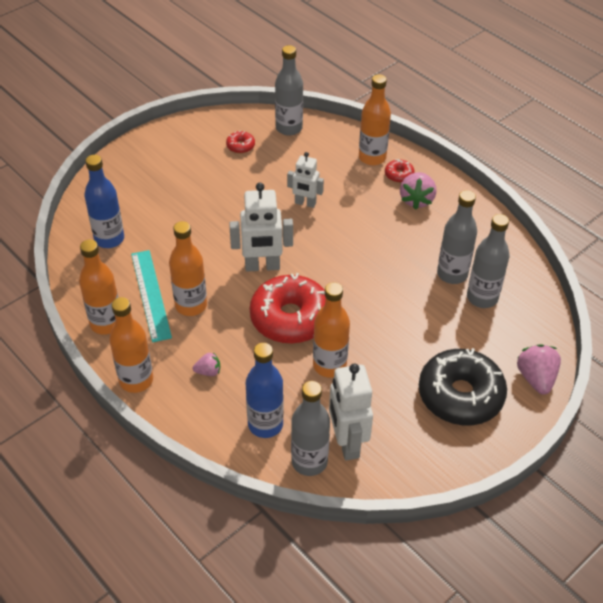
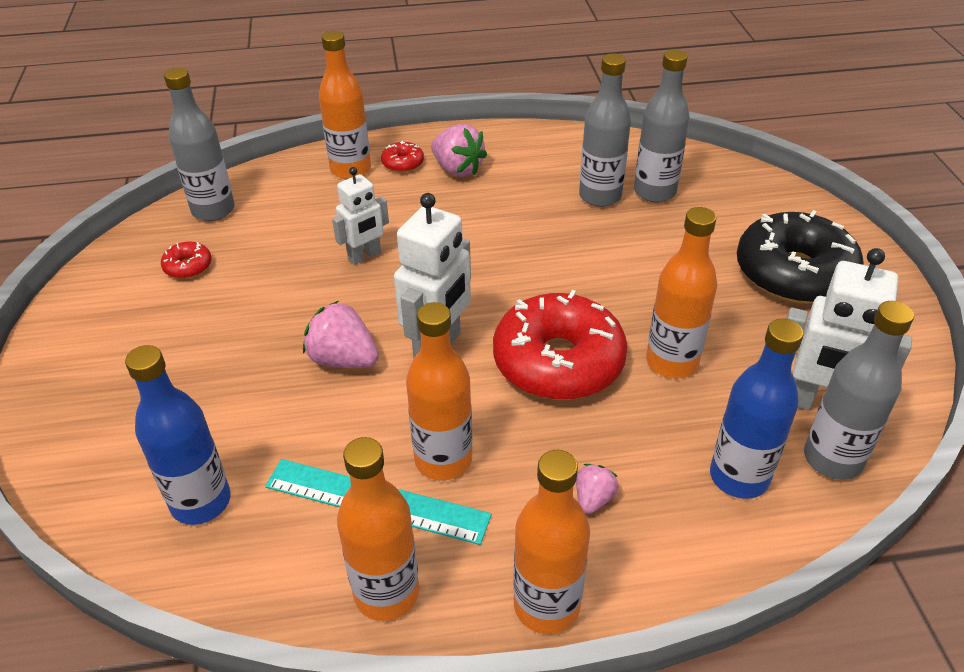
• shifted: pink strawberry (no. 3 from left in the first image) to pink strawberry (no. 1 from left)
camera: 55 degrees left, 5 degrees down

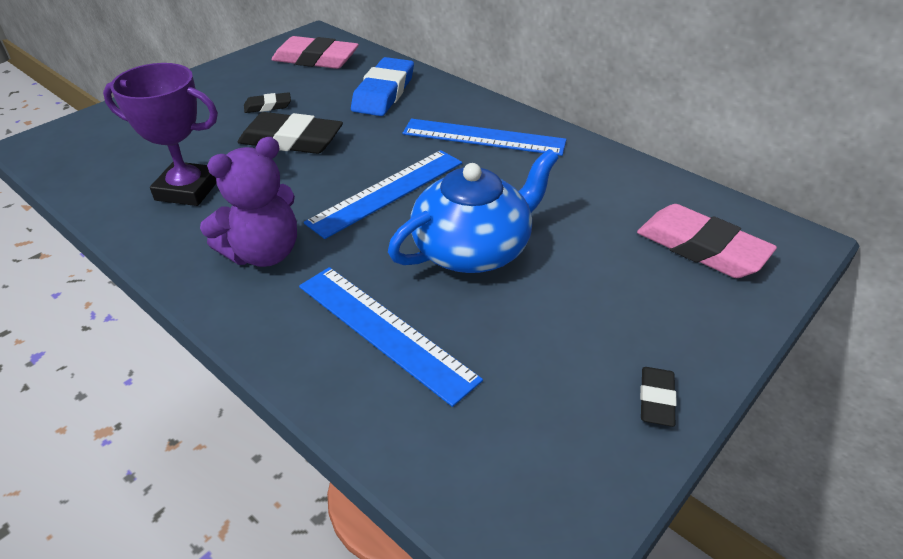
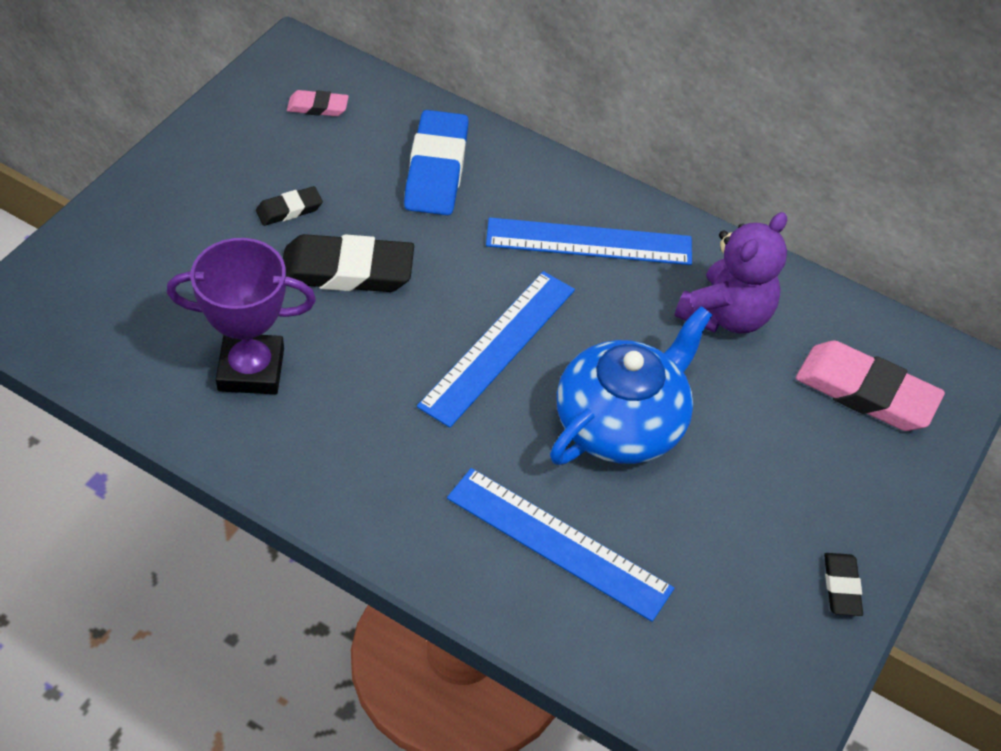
• scaled: pink eraser (no. 1 from left) x0.50
• shifted: purple teddy bear
camera: 15 degrees left, 10 degrees up

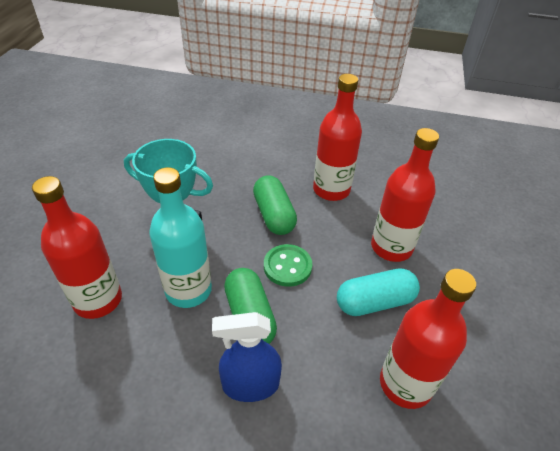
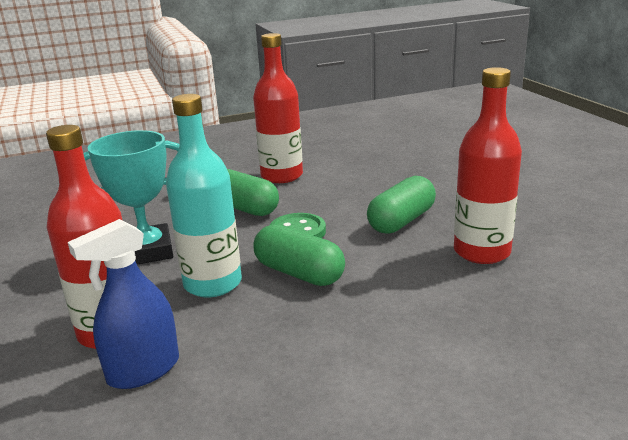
• shifted: blue spray bottle
• repainted: turquoise capsule to green capsule (no. 3 from left)
• gone: red bottle (no. 3 from left)
camera: 30 degrees left, 20 degrees down

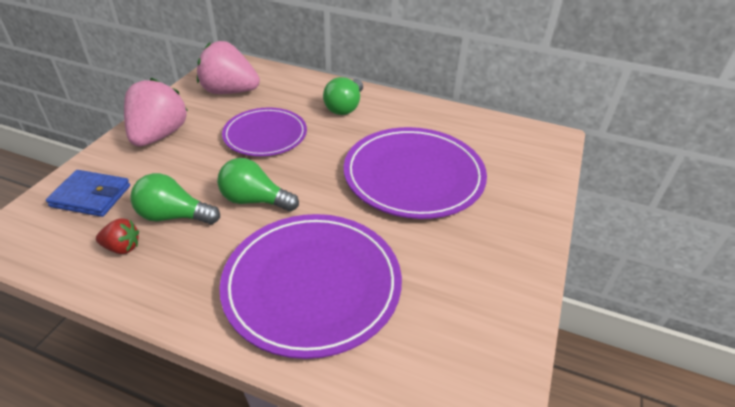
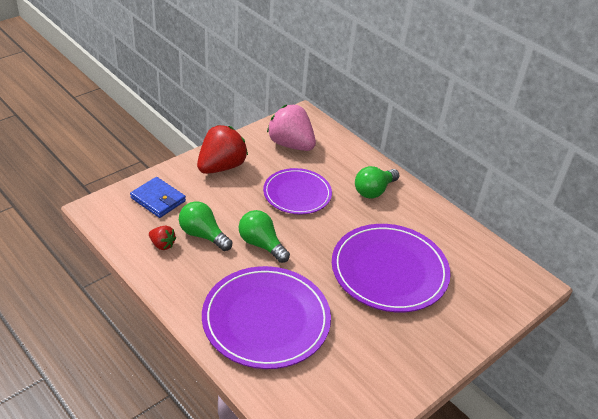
• repainted: pink strawberry (no. 1 from left) to red strawberry (no. 2 from left)
camera: 25 degrees right, 0 degrees up

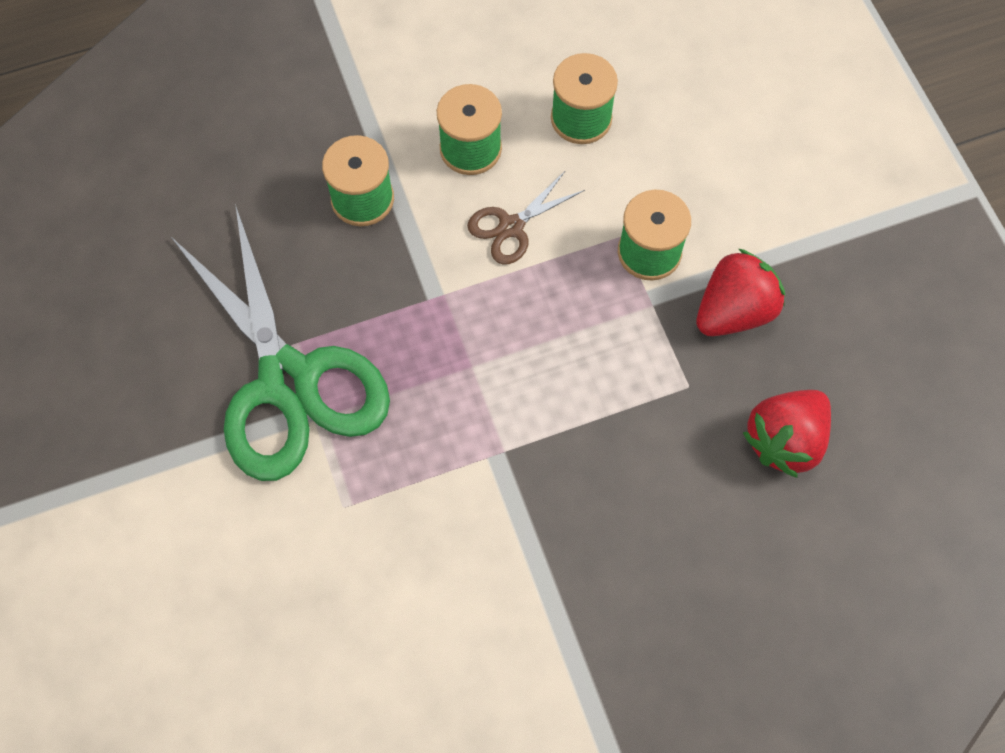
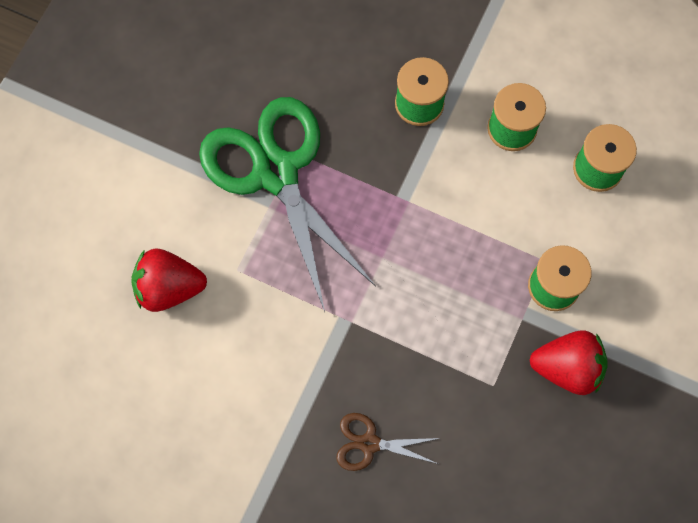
• shifted: red strawberry (no. 2 from left in the first image) to red strawberry (no. 1 from left)
• rotated: green scissors 135 degrees clockwise
• shifted: brown scissors
camera: 45 degrees right, 5 degrees up

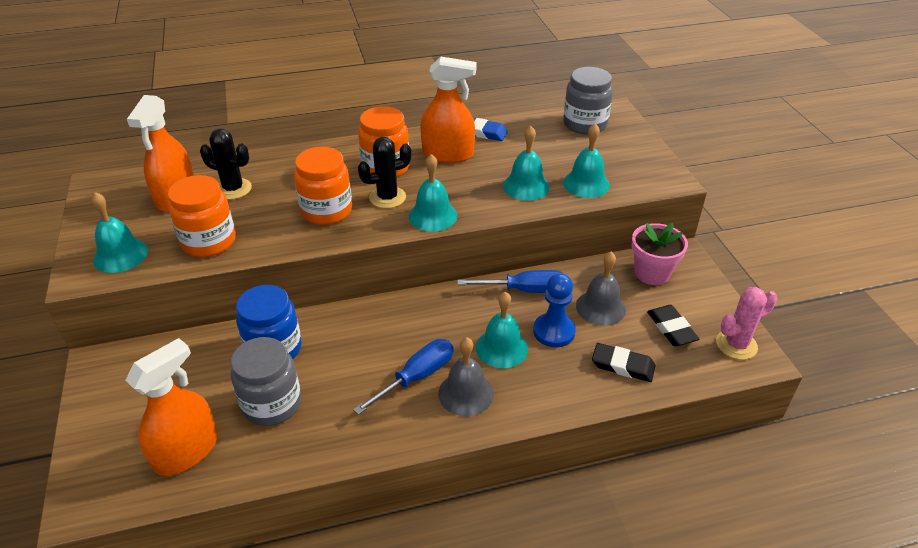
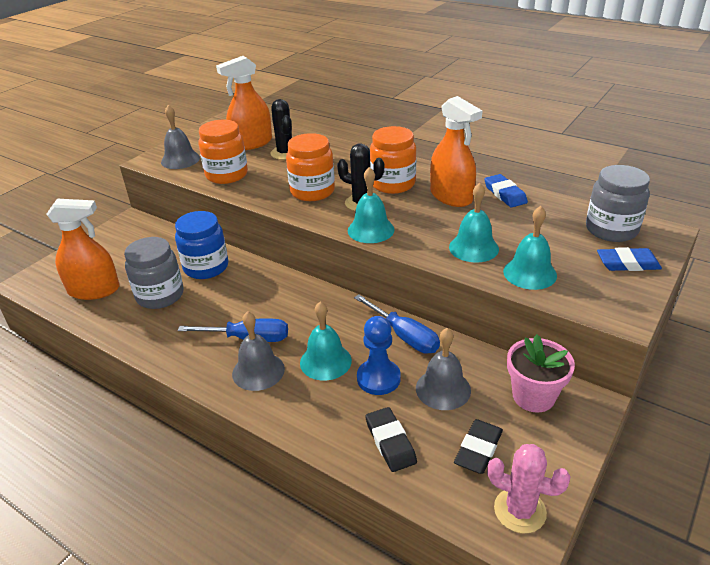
• repainted: turquoise bell (no. 1 from left) to grey bell (no. 1 from left)
• new: blue eraser (no. 2 from left)
camera: 50 degrees right, 5 degrees down

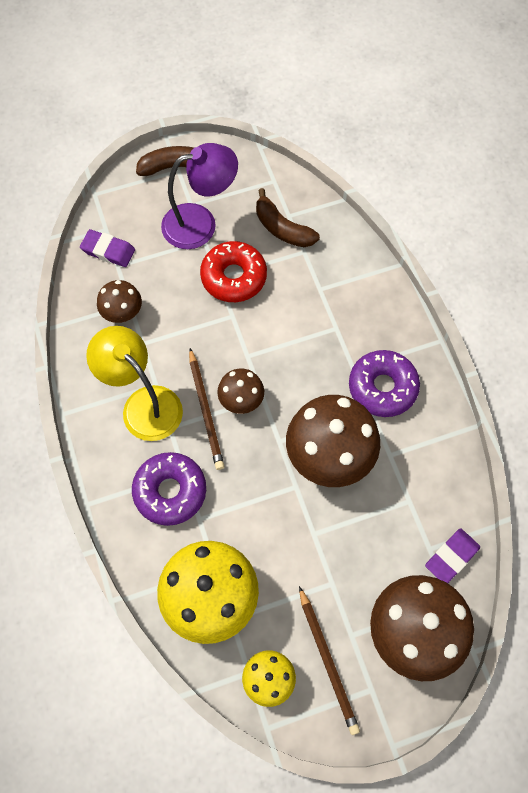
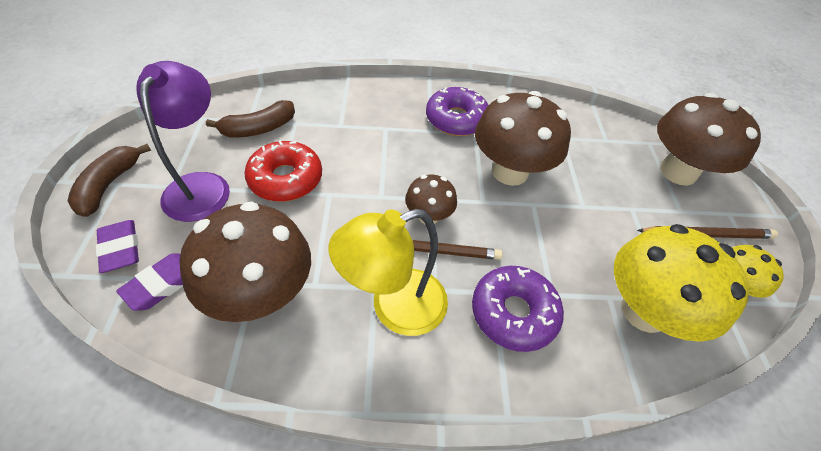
• shifted: purple eraser (no. 2 from left in the first image) to purple eraser (no. 1 from left)
• scaled: brown mushroom (no. 1 from left) x1.91
camera: 75 degrees left, 15 degrees down

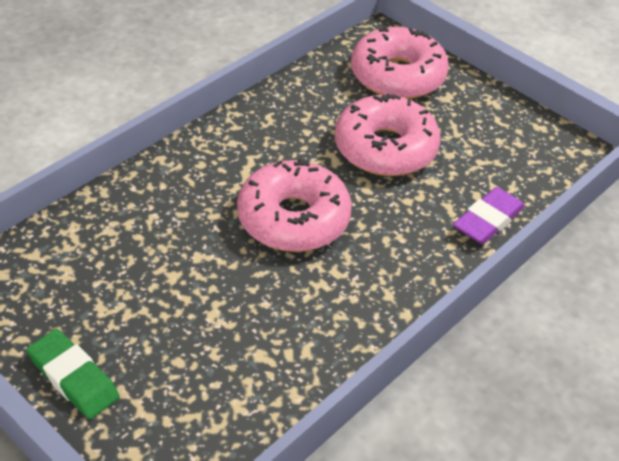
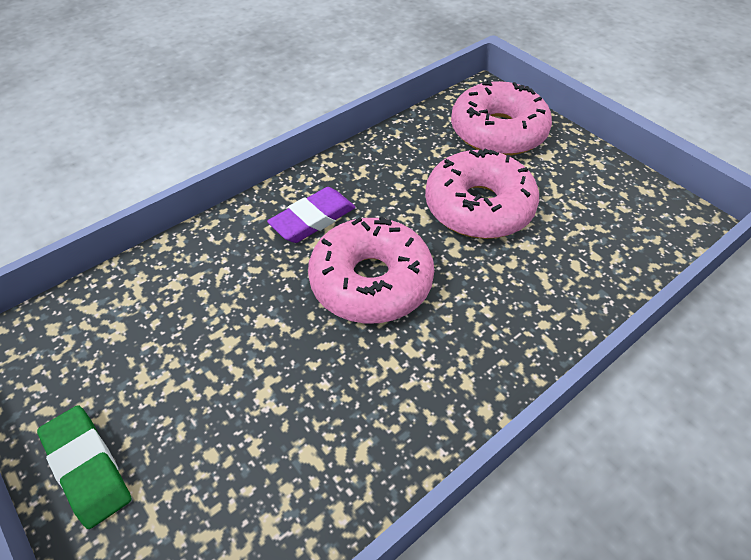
• shifted: purple eraser
camera: 10 degrees right, 5 degrees up

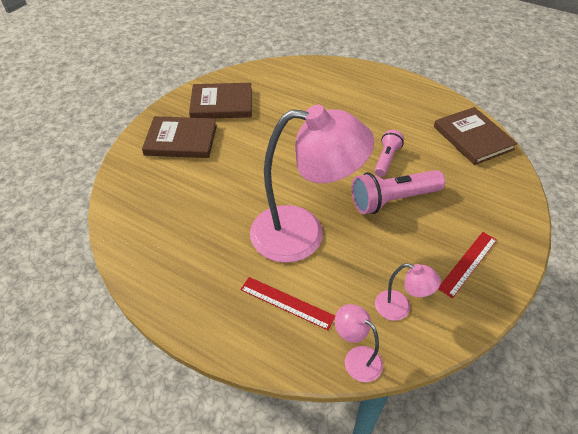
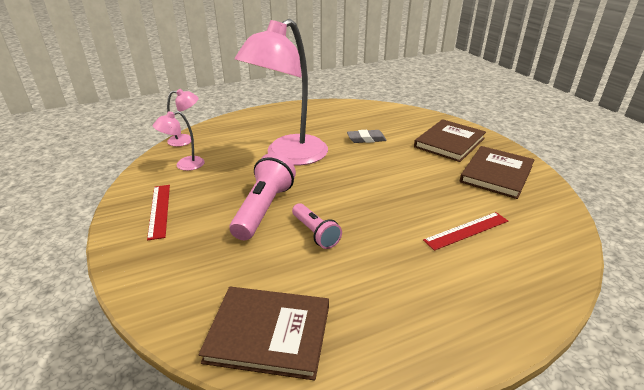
• new: grey eraser
• shifted: red ruler (no. 1 from left in the first image) to red ruler (no. 2 from left)
camera: 125 degrees right, 15 degrees down

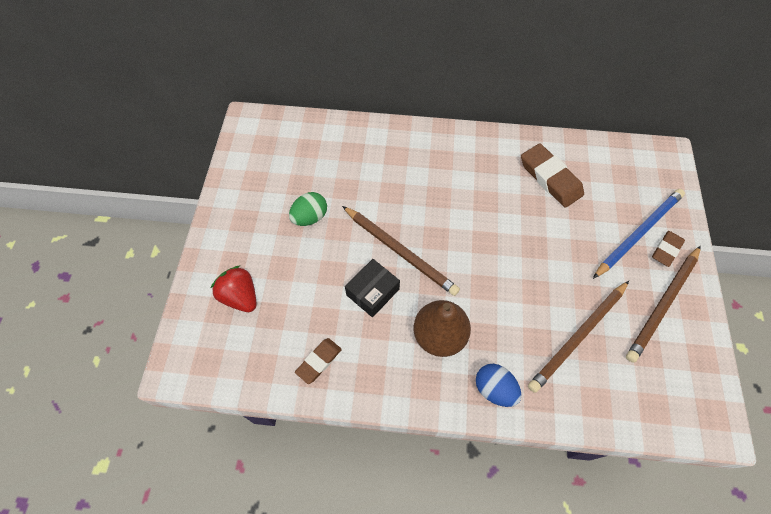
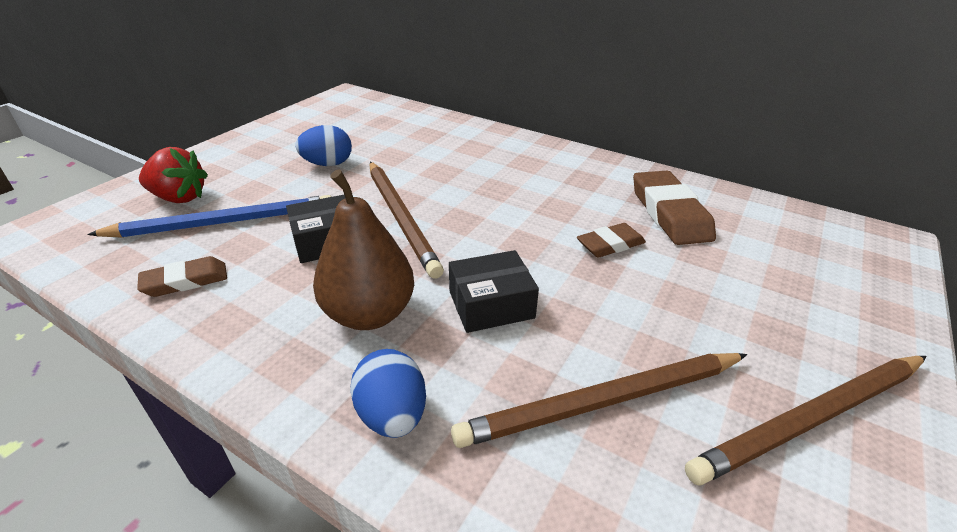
• shifted: blue pencil
• rotated: red strawberry 120 degrees clockwise
• repainted: green egg to blue egg (no. 1 from left)
• new: black box (no. 2 from left)
• shifted: brown eraser (no. 3 from left in the first image) to brown eraser (no. 2 from left)
camera: 25 degrees right, 25 degrees down

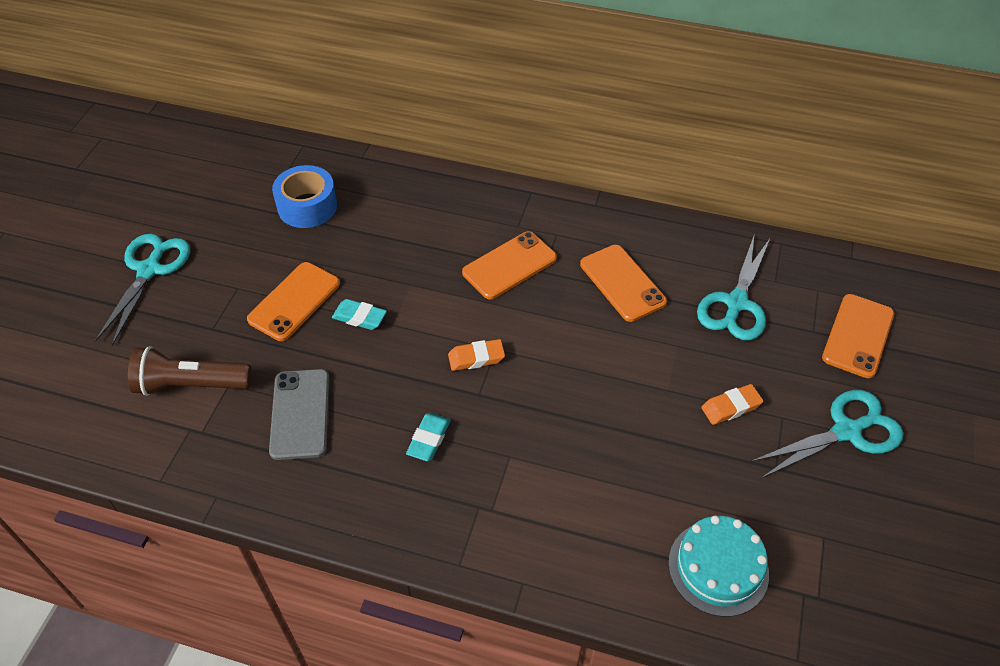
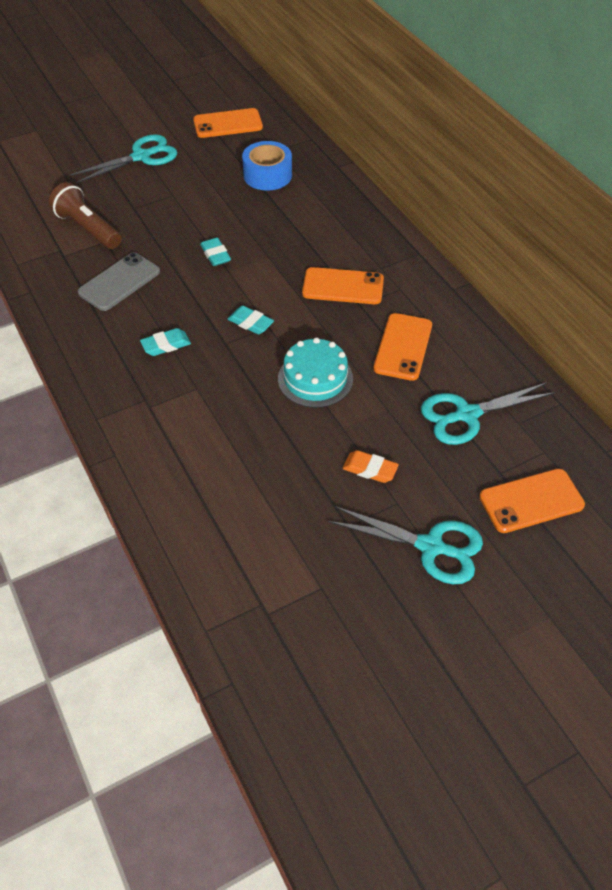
• shifted: orange phone (no. 1 from left)
• repainted: orange eraser (no. 1 from left) to turquoise eraser (no. 3 from left)
• shifted: turquoise cake
camera: 45 degrees right, 0 degrees up

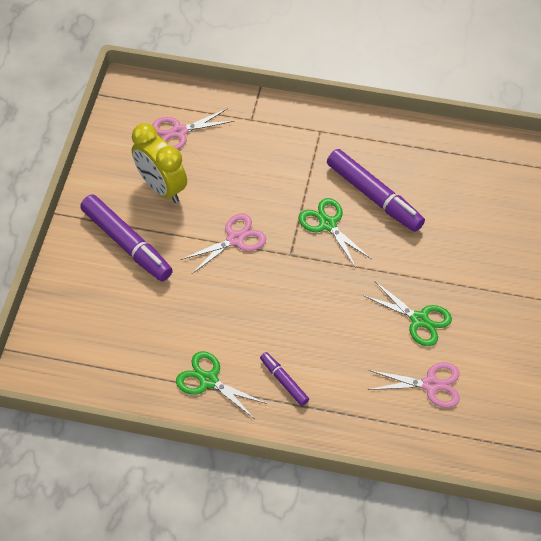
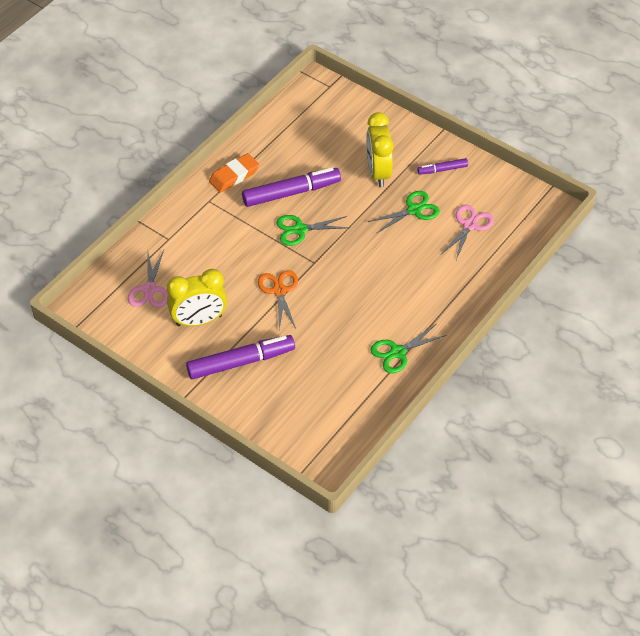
• new: orange eraser
• repainted: pink scissors (no. 2 from left) to orange scissors
• new: yellow clock (no. 2 from left)
• shifted: purple marker (no. 2 from left in the first image) to purple marker (no. 3 from left)
camera: 65 degrees left, 5 degrees down

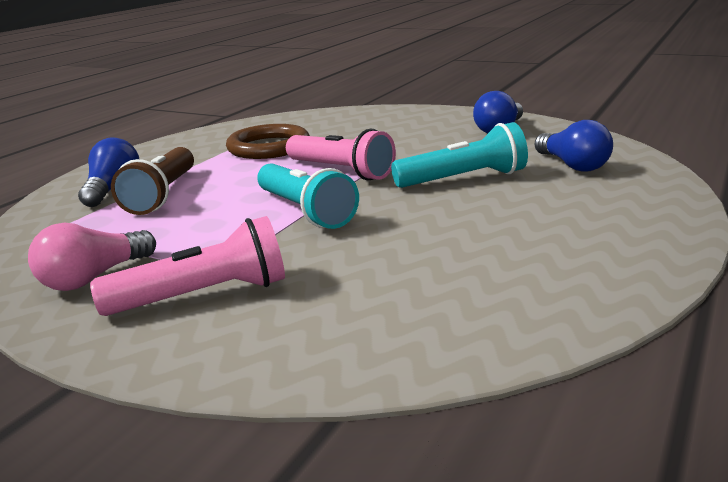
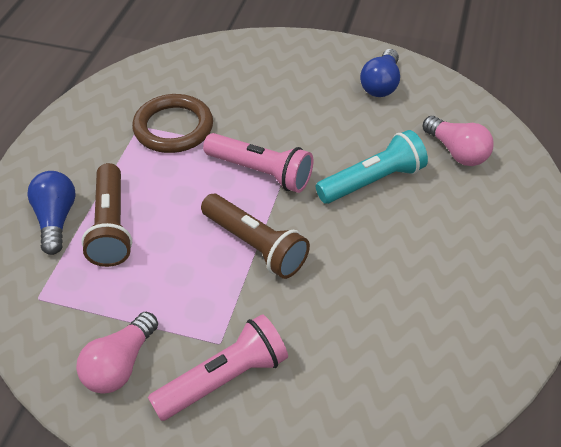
• repainted: turquoise flashlight (no. 1 from left) to brown flashlight (no. 2 from left)
• repainted: blue light bulb (no. 3 from left) to pink light bulb (no. 2 from left)
camera: 15 degrees left, 25 degrees up

